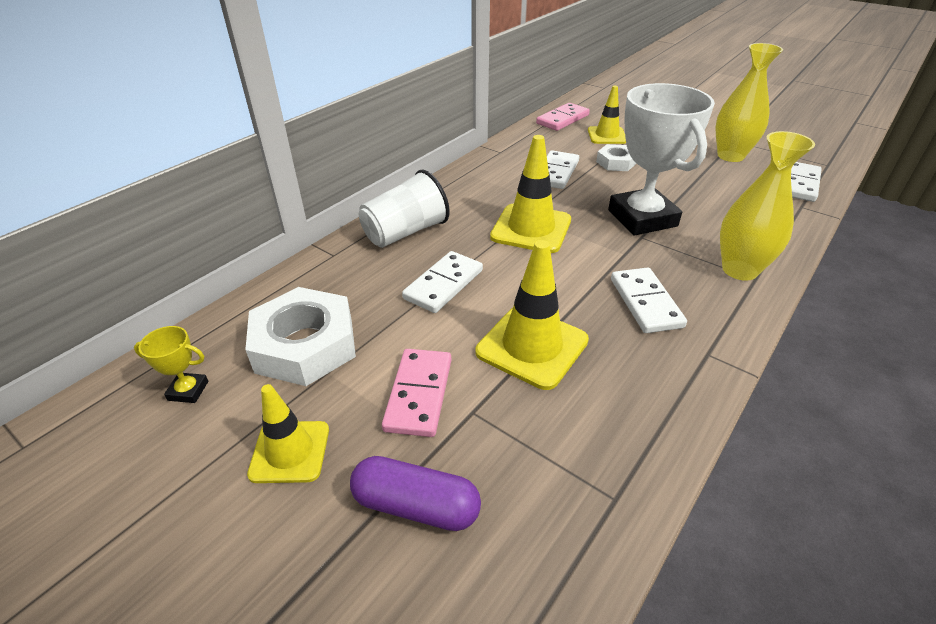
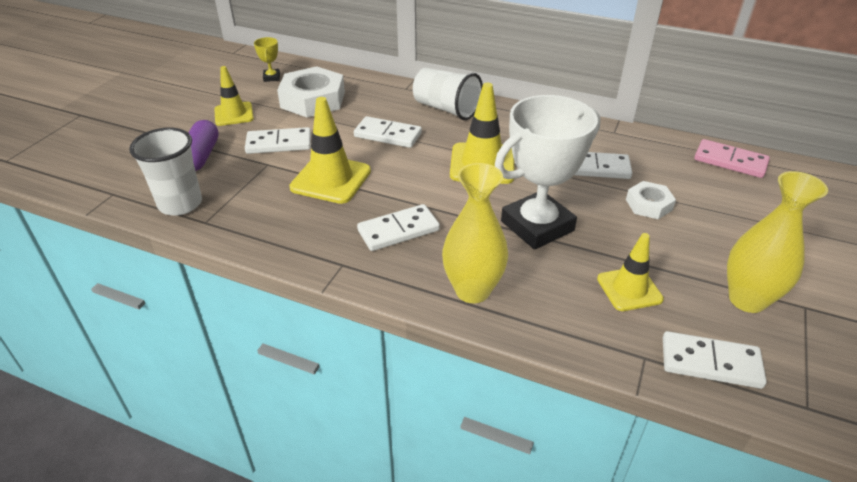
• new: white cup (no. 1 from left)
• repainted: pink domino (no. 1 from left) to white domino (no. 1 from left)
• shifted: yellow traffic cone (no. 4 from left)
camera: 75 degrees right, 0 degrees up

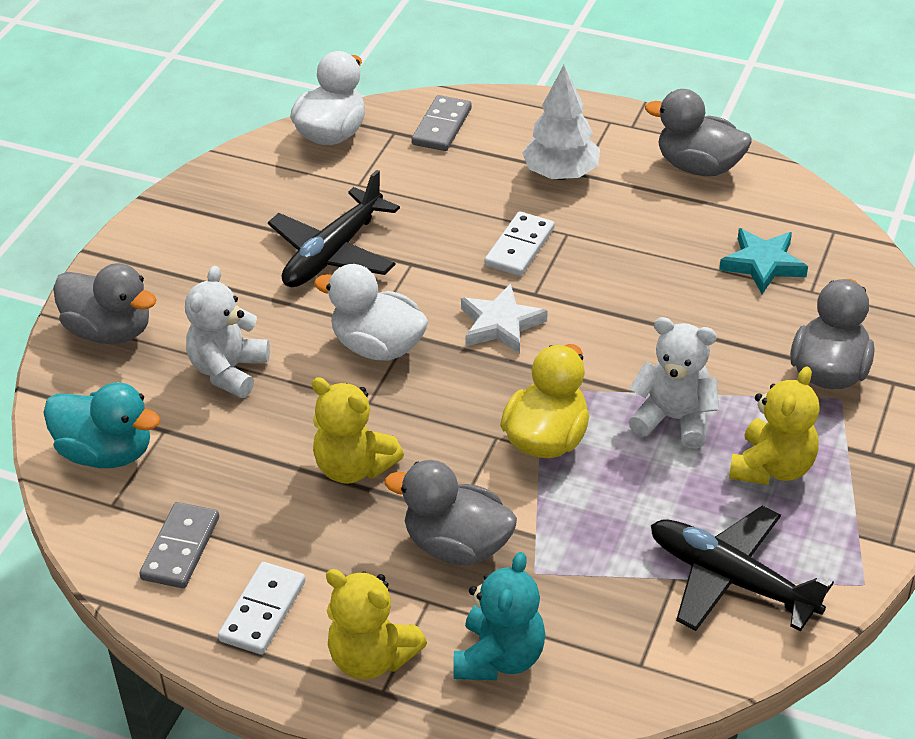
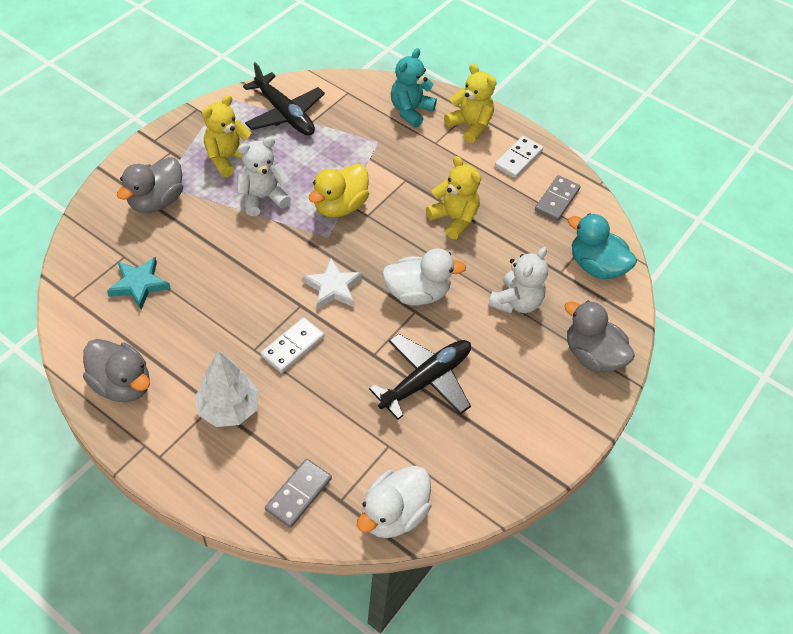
• rotated: white teddy bear (no. 2 from left in the first image) 120 degrees clockwise
• rotated: white duck (no. 2 from left) 45 degrees counterclockwise
• gone: grey duck (no. 2 from left)
camera: 170 degrees left, 10 degrees up

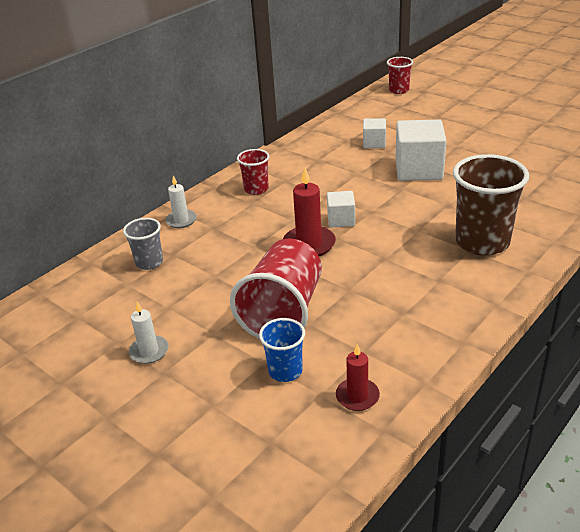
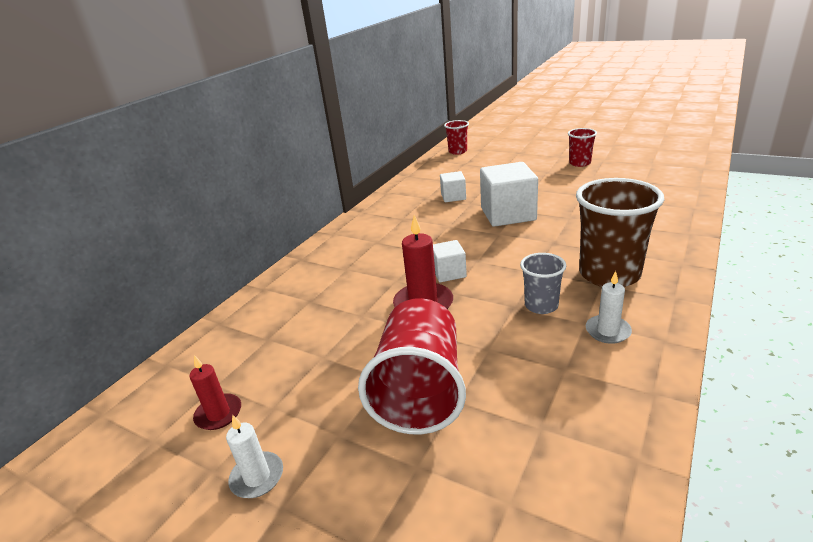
• shifted: red candle (no. 2 from left in the first image) to red candle (no. 1 from left)
• shifted: grey cup
• shifted: red cup (no. 1 from left in the first image) to red cup (no. 3 from left)
• shifted: white candle (no. 2 from left)
• gone: blue cup
camera: 10 degrees left, 5 degrees down

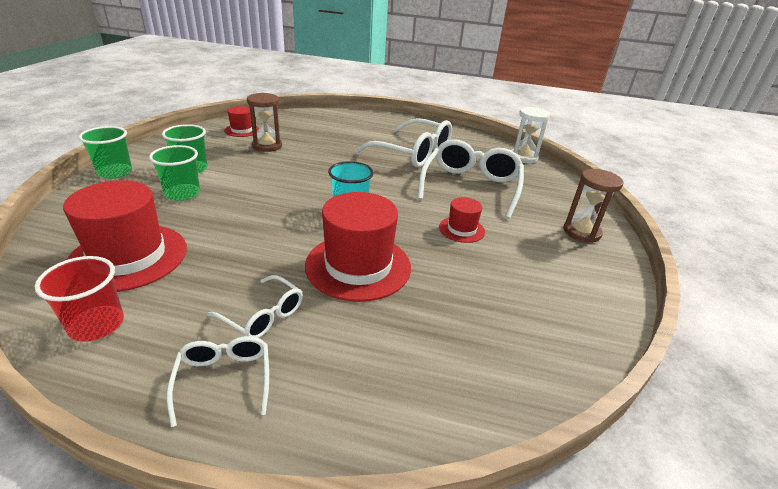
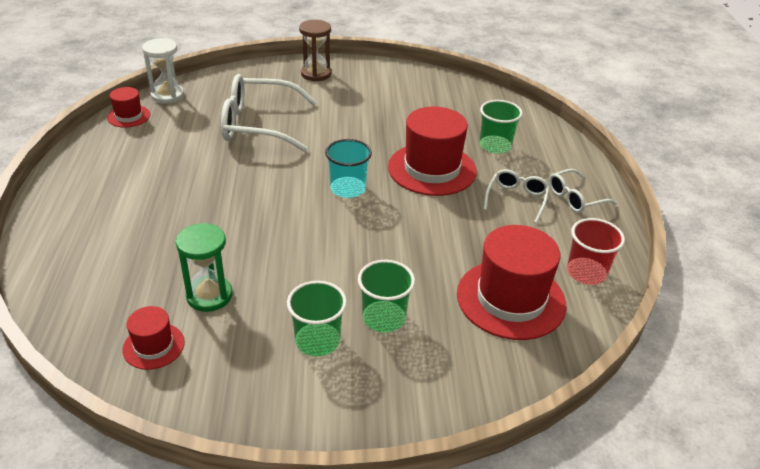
• shifted: red hat (no. 4 from left in the first image) to red hat (no. 1 from left)
• repainted: brown hourglass (no. 1 from left) to green hourglass
• shifted: green cup (no. 1 from left in the first image) to green cup (no. 3 from left)
• gone: white glasses (no. 3 from left)
camera: 105 degrees left, 5 degrees up

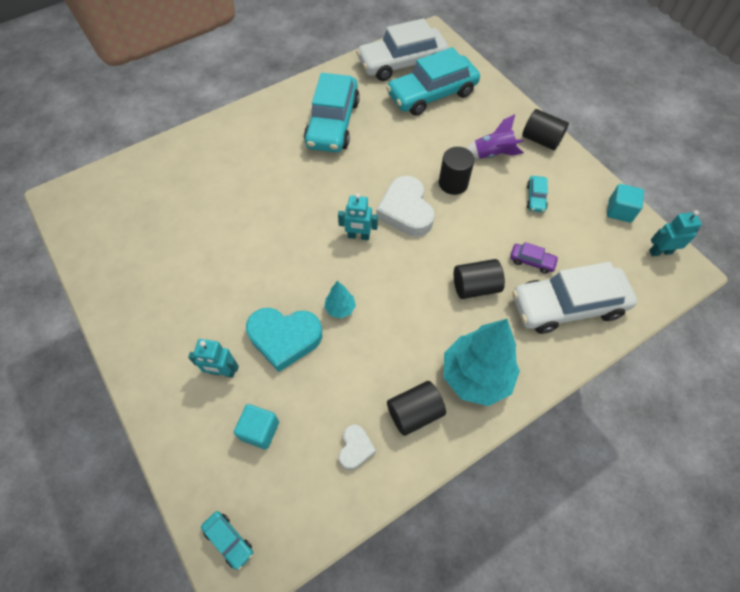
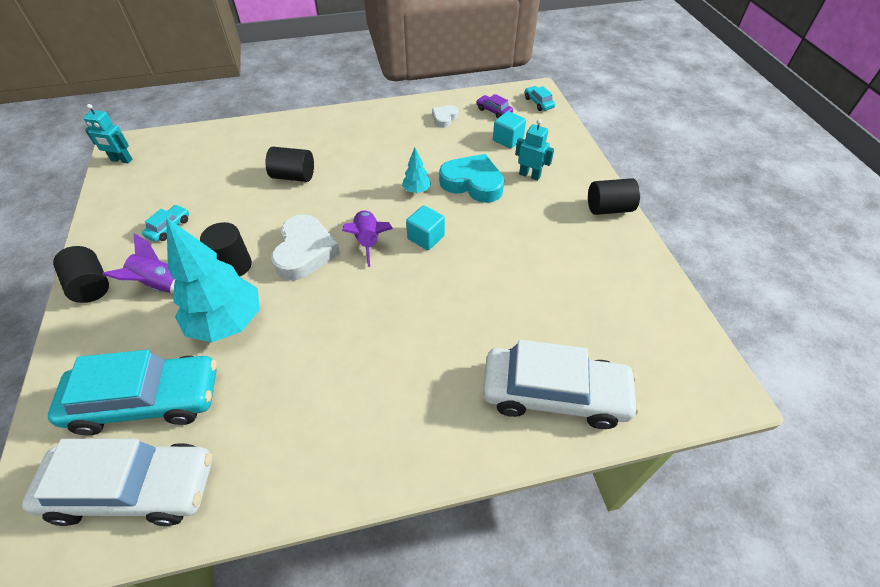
• shifted: turquoise tree (no. 2 from left in the first image) to turquoise tree (no. 1 from left)
• swapped: turquoise robot (no. 2 from left) to purple rocket (no. 2 from left)
• shifted: turquoise cube (no. 2 from left in the first image) to turquoise cube (no. 1 from left)
• shifted: purple car
• shifted: white car (no. 2 from left)
• shifted: black cylinder (no. 1 from left in the first image) to black cylinder (no. 4 from left)
• gone: turquoise car (no. 2 from left)
camera: 160 degrees left, 10 degrees down

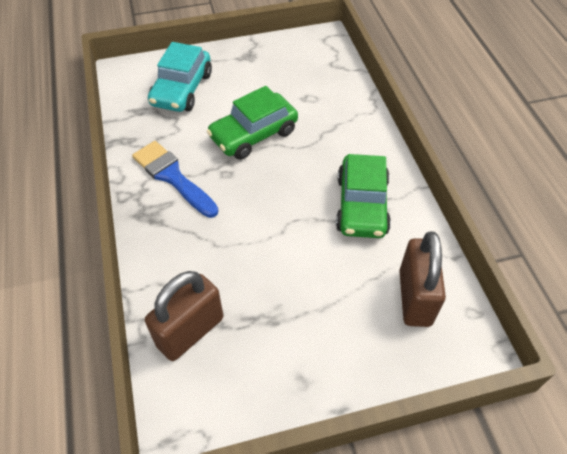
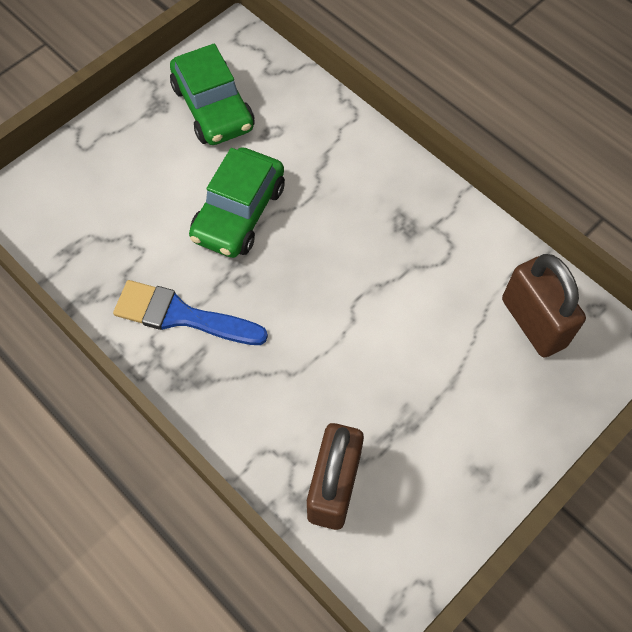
• shifted: green car (no. 2 from left in the first image) to green car (no. 1 from left)
• gone: turquoise car
camera: 30 degrees left, 10 degrees up

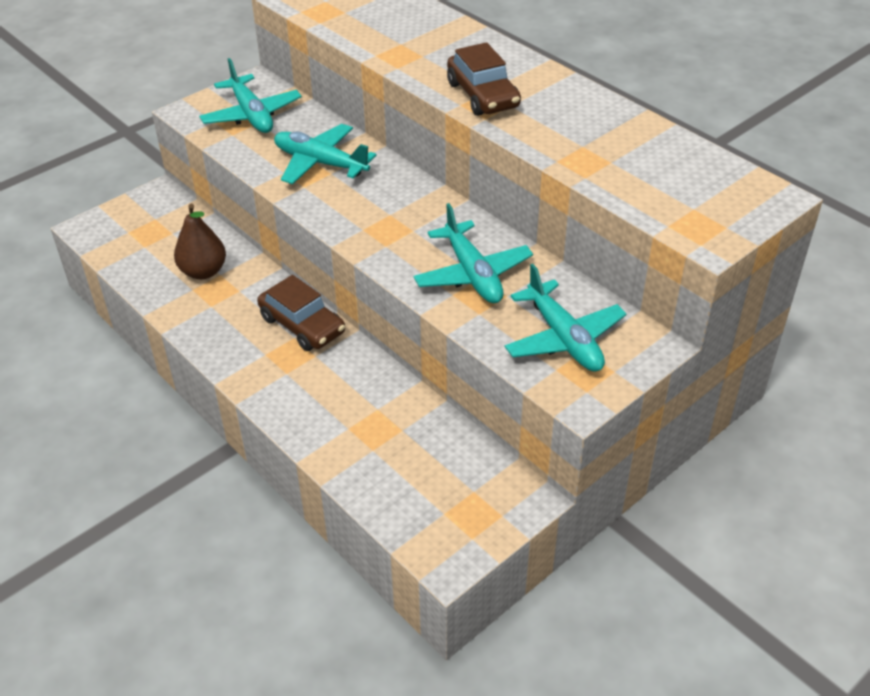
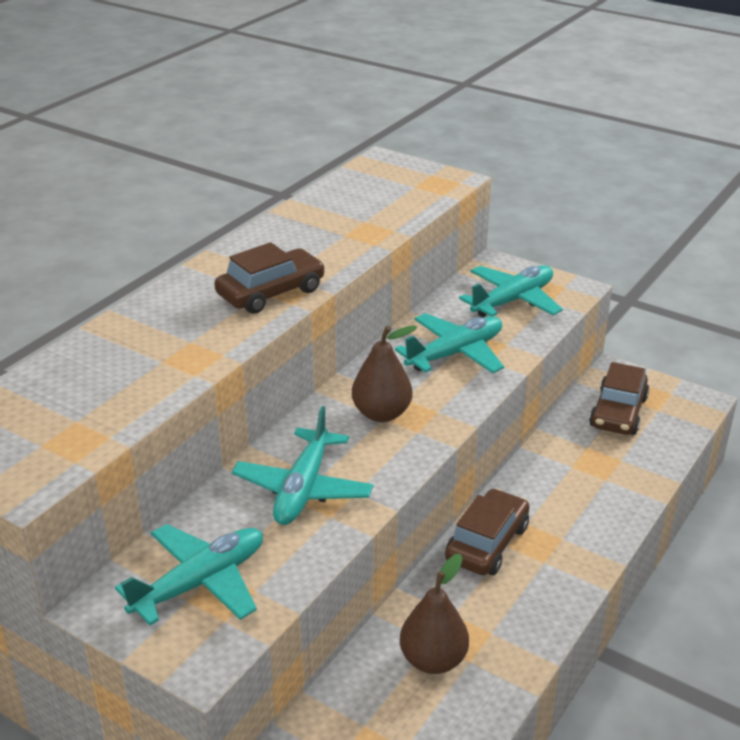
• new: brown pear (no. 1 from left)
• new: brown car (no. 3 from left)
camera: 105 degrees left, 10 degrees down

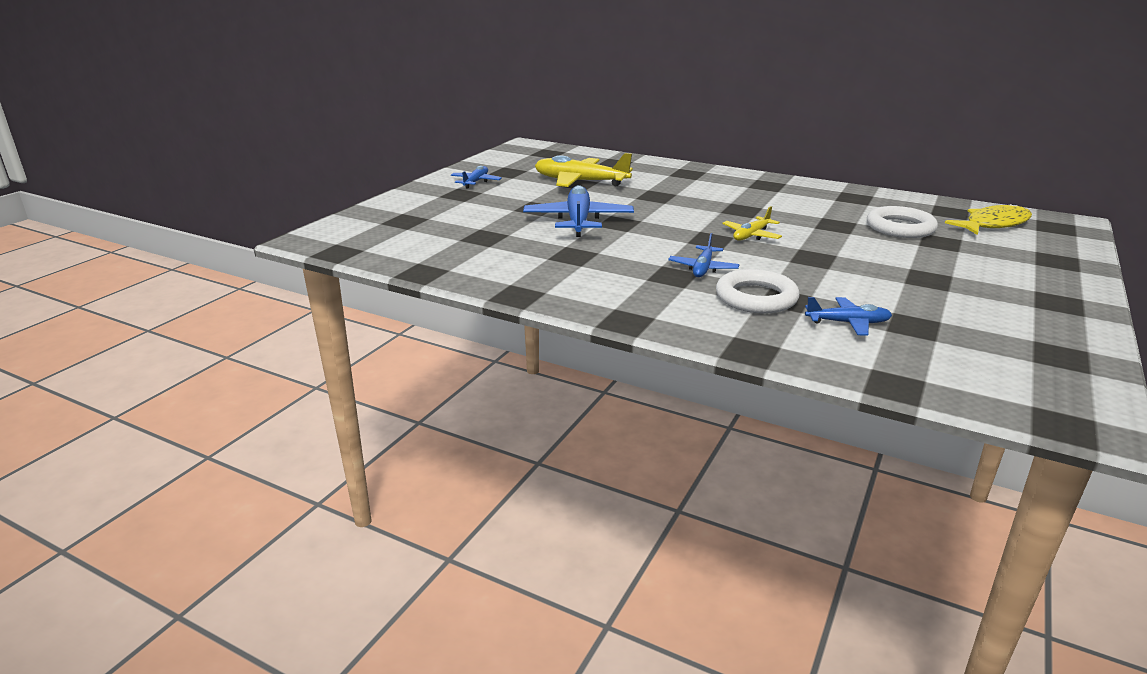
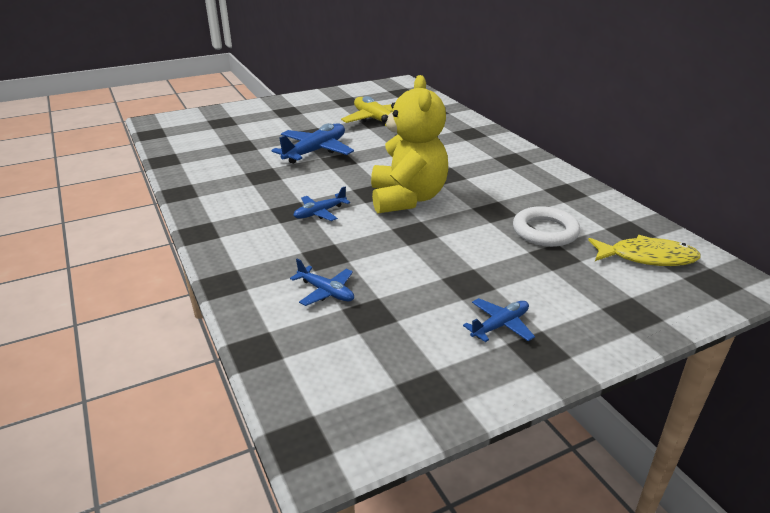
• swapped: yellow plane (no. 2 from left) to yellow teddy bear
• shifted: blue plane (no. 1 from left in the first image) to blue plane (no. 4 from left)
• gone: white ring (no. 1 from left)
camera: 35 degrees right, 5 degrees up

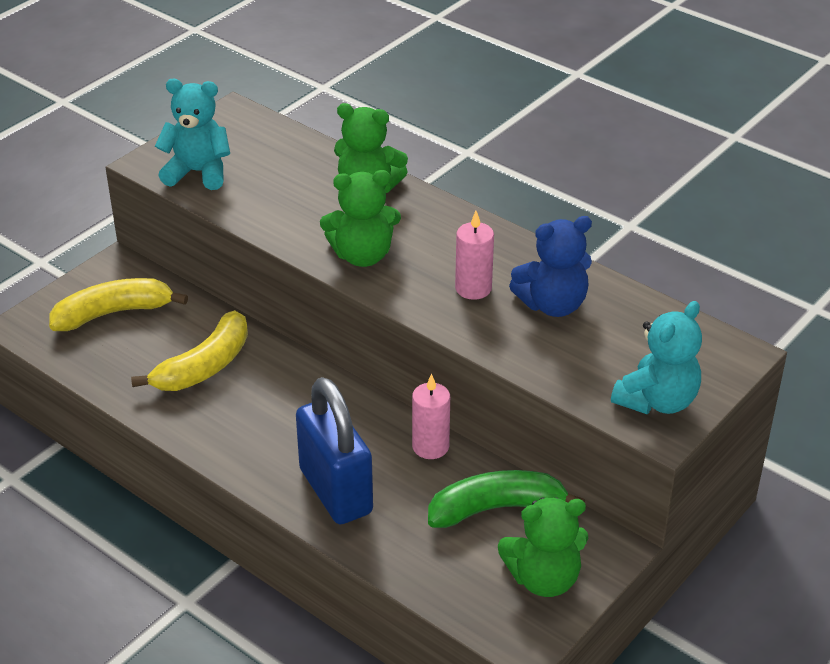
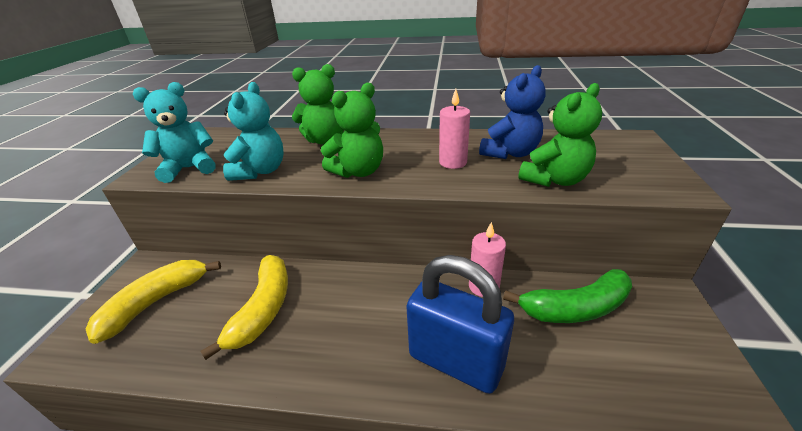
• shifted: turquoise teddy bear (no. 2 from left)
• rotated: green banana 150 degrees counterclockwise
• shifted: green teddy bear (no. 3 from left)
camera: 30 degrees left, 5 degrees down

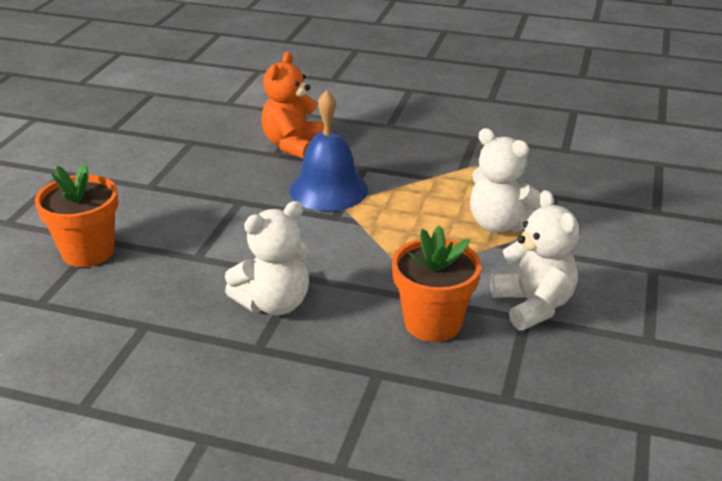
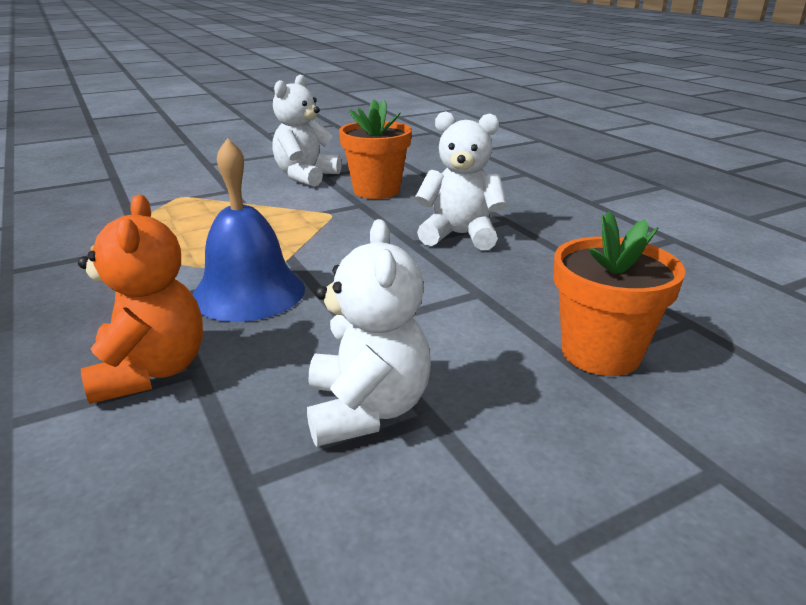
• rotated: orange teddy bear 75 degrees counterclockwise
• shifted: white teddy bear (no. 2 from left)
camera: 135 degrees left, 5 degrees down

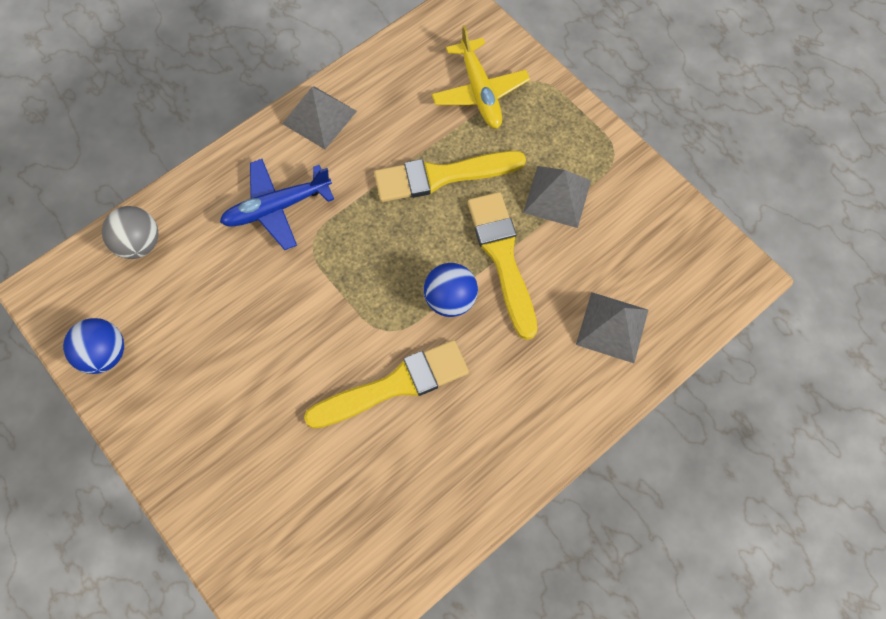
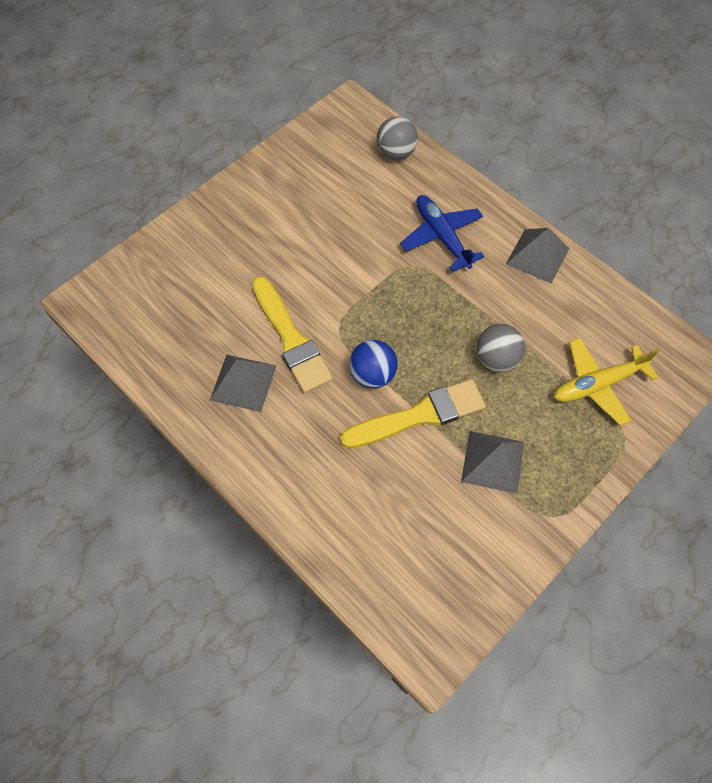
• shifted: grey pyramid (no. 3 from left in the first image) to grey pyramid (no. 1 from left)
• swapped: yellow brush (no. 2 from left) to grey ball (no. 2 from left)
• gone: blue ball (no. 1 from left)
camera: 85 degrees right, 5 degrees down

